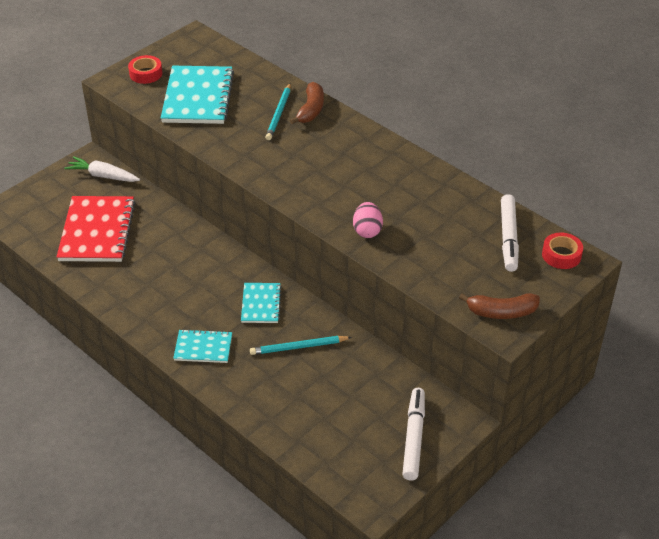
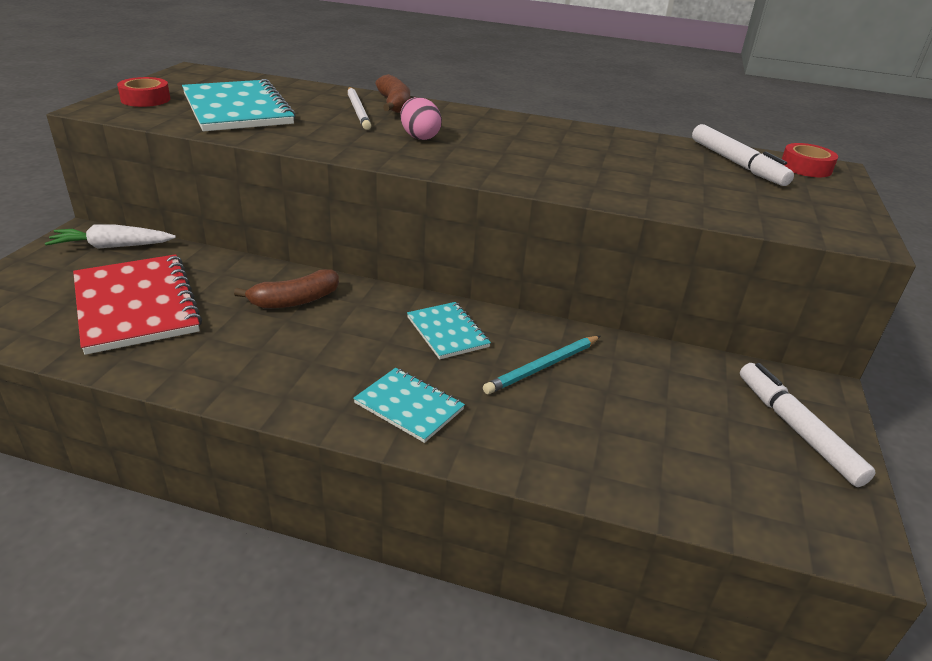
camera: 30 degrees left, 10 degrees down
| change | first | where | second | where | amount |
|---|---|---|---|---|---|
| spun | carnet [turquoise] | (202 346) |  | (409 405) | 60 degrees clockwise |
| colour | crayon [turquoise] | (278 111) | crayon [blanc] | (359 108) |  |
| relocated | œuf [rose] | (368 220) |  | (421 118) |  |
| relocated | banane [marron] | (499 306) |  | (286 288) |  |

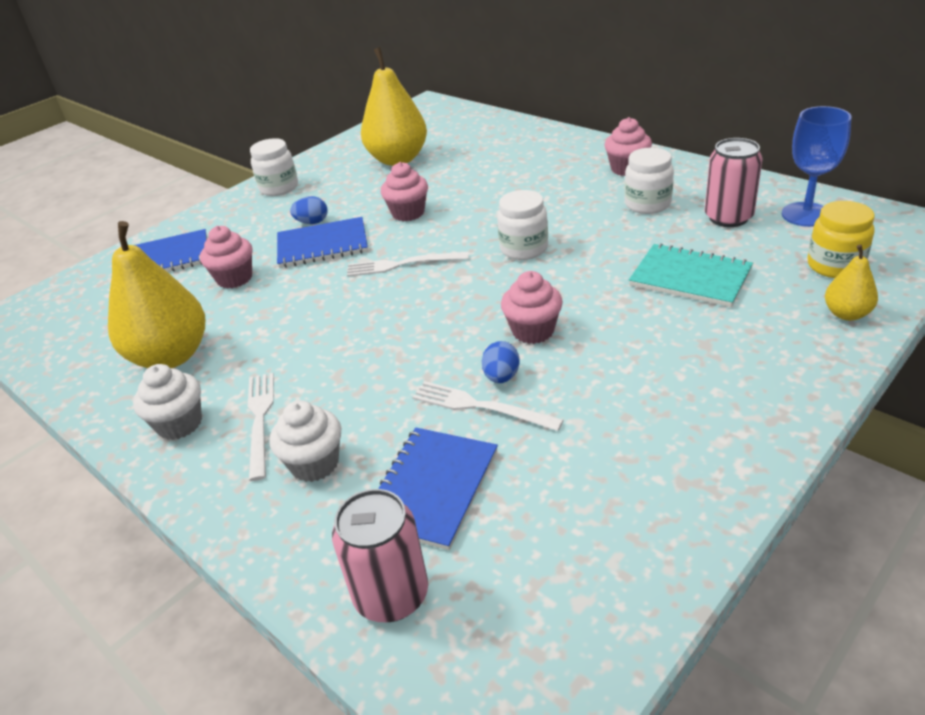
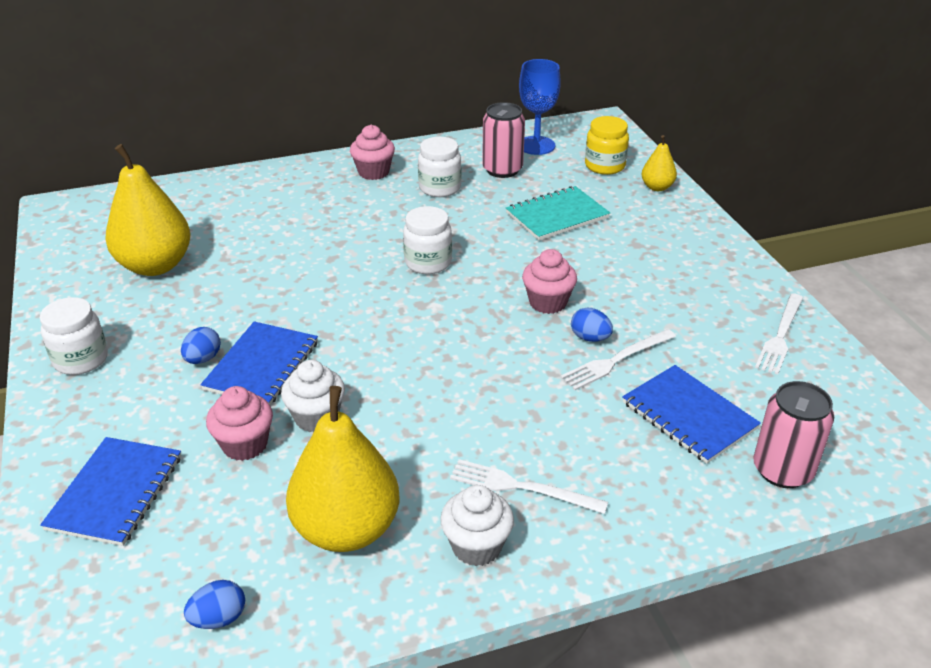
camera: 65 degrees left, 0 degrees up
| change | first | where | second | where | amount |
|---|---|---|---|---|---|
| relocated | muffin [blanc] | (305 441) |  | (313 396) |  |
| relocated | fourchette [blanc] | (408 264) |  | (779 334) |  |
| missing | muffin [rose] | (404 191) |  |  |  |
| appeared |  |  | œuf [bleu] | (214 604) |  |

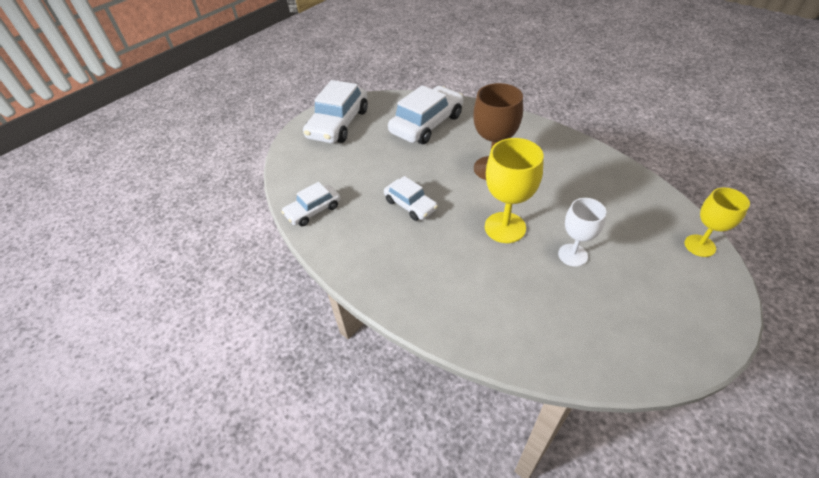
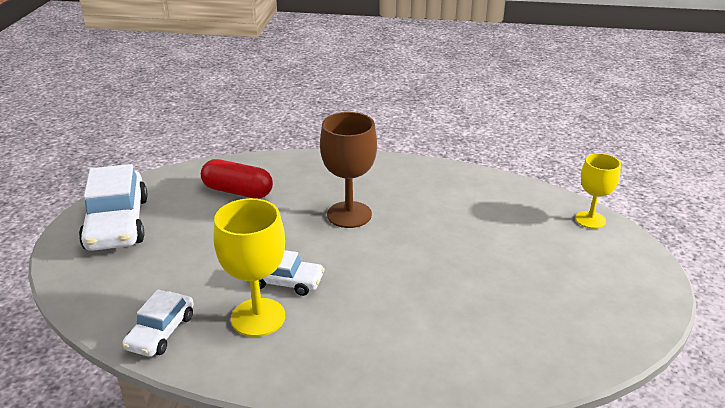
camera: 35 degrees left, 15 degrees down
| change | first | where | second | where | amount |
|---|---|---|---|---|---|
| exchanged | voiture [blanc] | (426 114) | gélule [rouge] | (237 179) |  |
| relocated | verre à pied [jaune] | (514 190) |  | (249 267) |  |
| missing | verre à pied [blanc] | (582 232) |  |  |  |

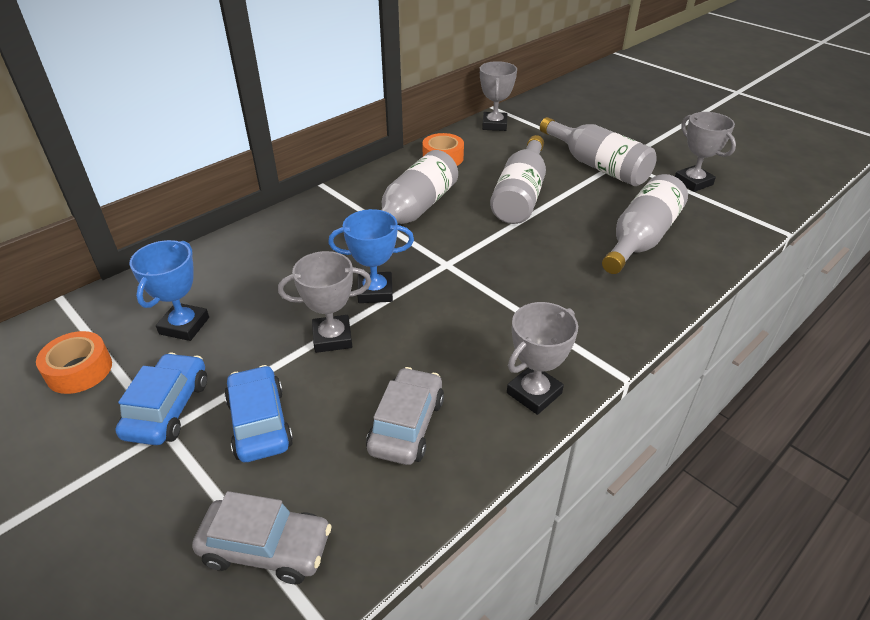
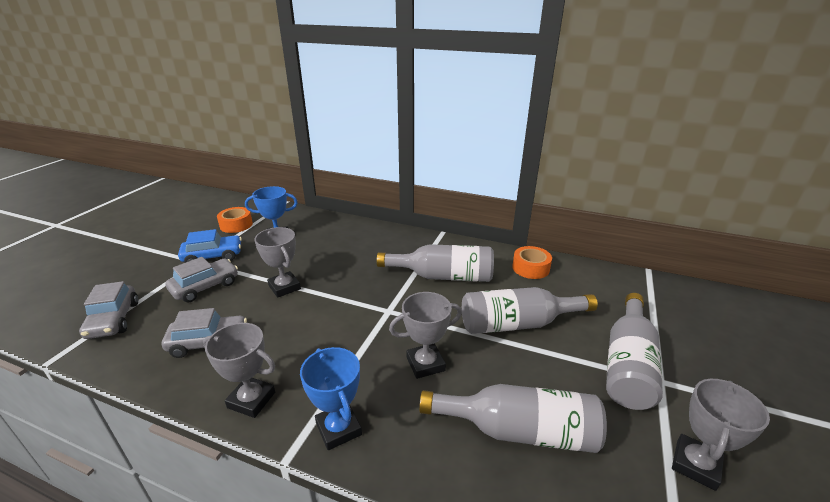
camera: 65 degrees right, 10 degrees down
| change | first | where | second | where | amount |
|---|---|---|---|---|---|
| colour | voiture [bleu] | (258 413) | voiture [gris] | (201 279) |  |
| relocated | trophée [bleu] | (371 256) |  | (331 398) |  |
| relocated | trophée [gris] | (498 96) |  | (425 335) |  |

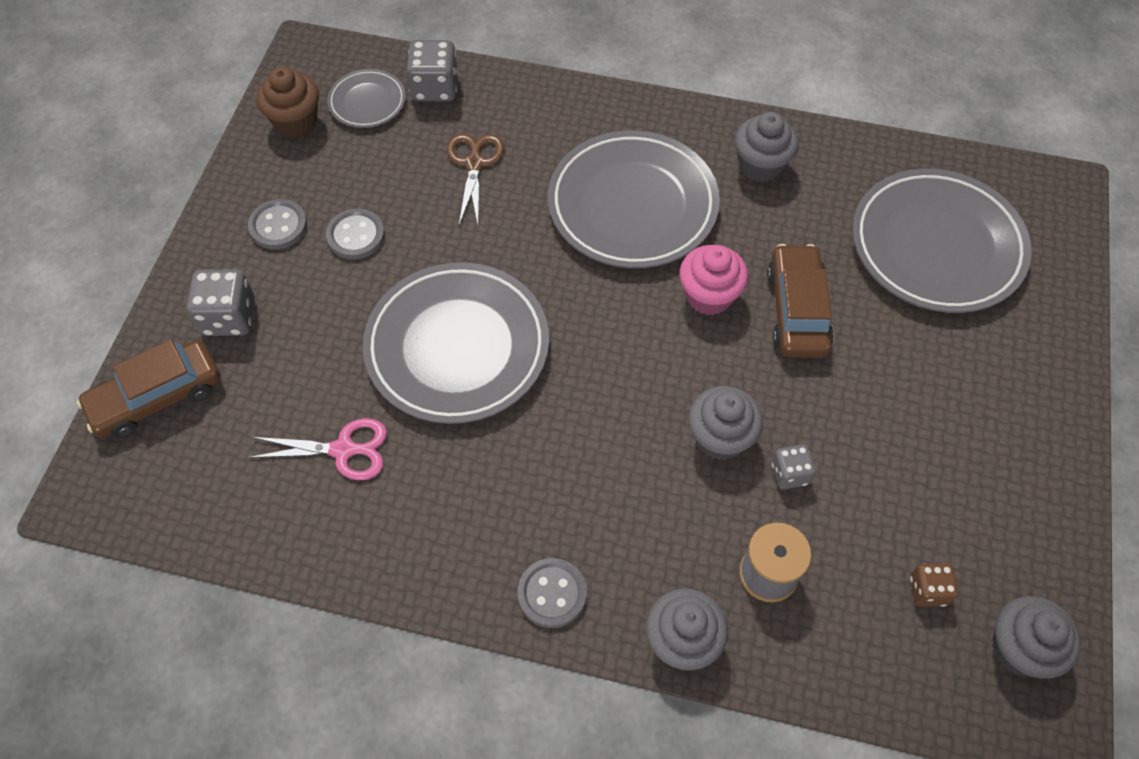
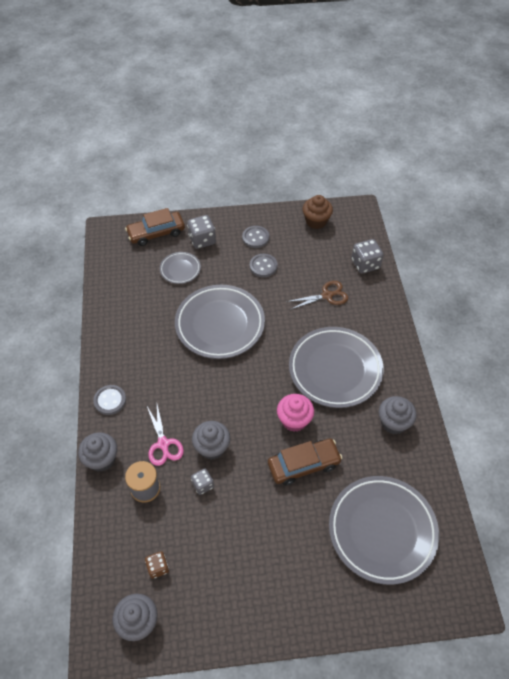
camera: 70 degrees right, 5 degrees down
| change | first | where | second | where | amount |
|---|---|---|---|---|---|
| spun | voiture [marron] | (148 388) |  | (155 227) | 60 degrees counterclockwise |
| relocated | ciseaux [rose] | (317 449) |  | (165 435) |  |
| relocated | assiette [gris] | (366 98) |  | (180 268) |  |

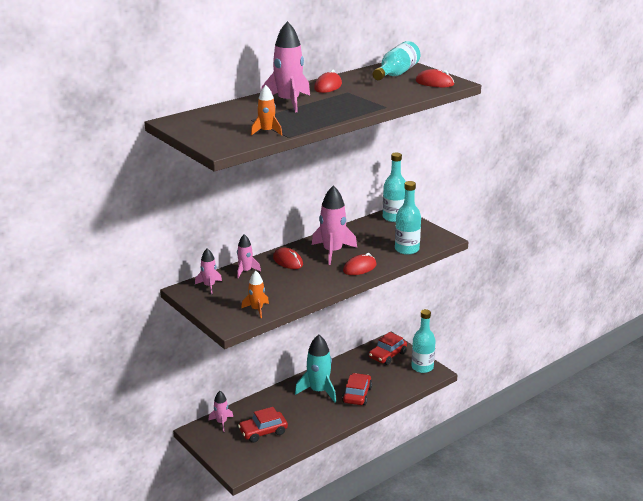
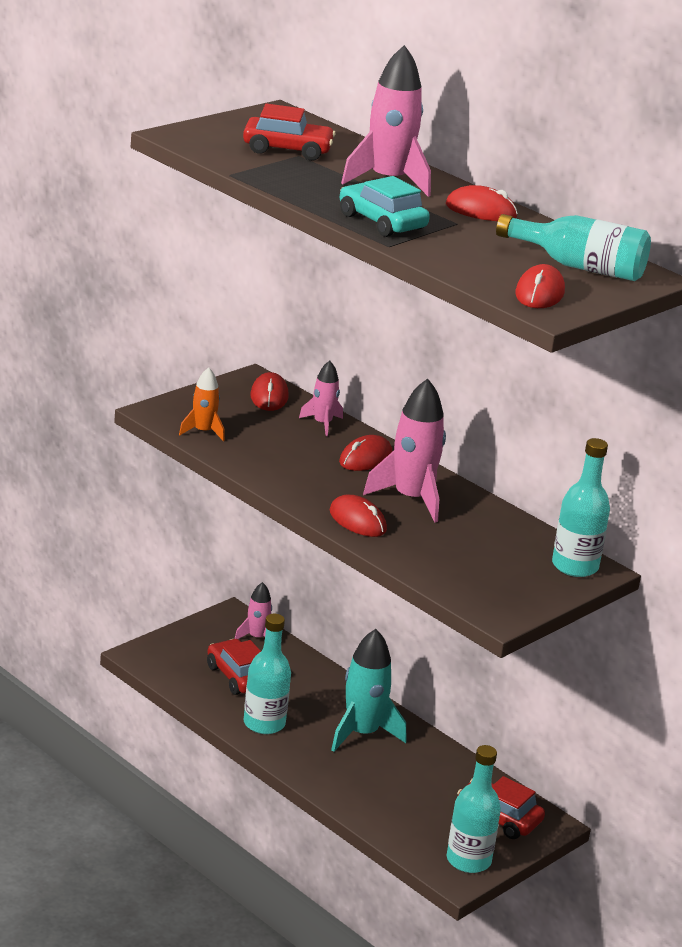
camera: 80 degrees right, 0 degrees up
| change | first | where | second | where | amount |
|---|---|---|---|---|---|
| exchanged | fusée [rose] | (208 271) | souris [rouge] | (269 391) |  |
| missing | fusée [orange] | (266 110) |  |  |  |
| relocated | voiture [rouge] | (357 389) |  | (289 132) |  |
| relocated | bouteille [turquoise] | (408 218) |  | (267 674) |  |
| appeared |  |  | voiture [turquoise] | (385 206) |  |

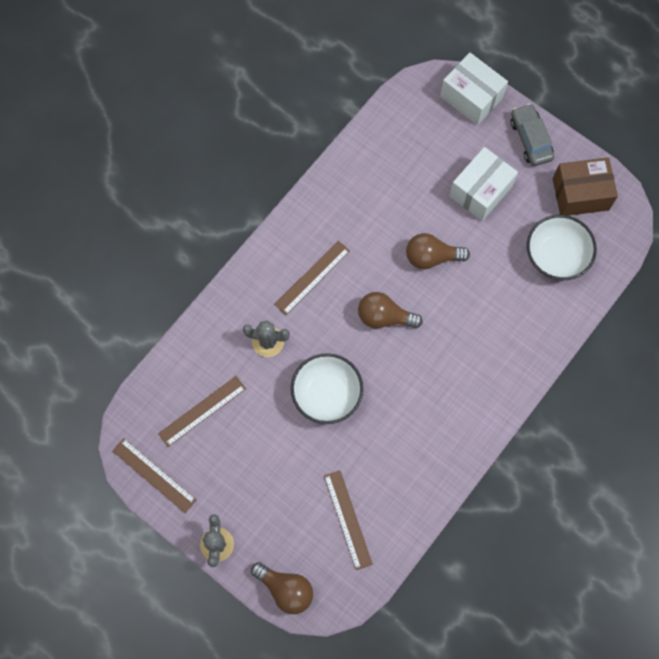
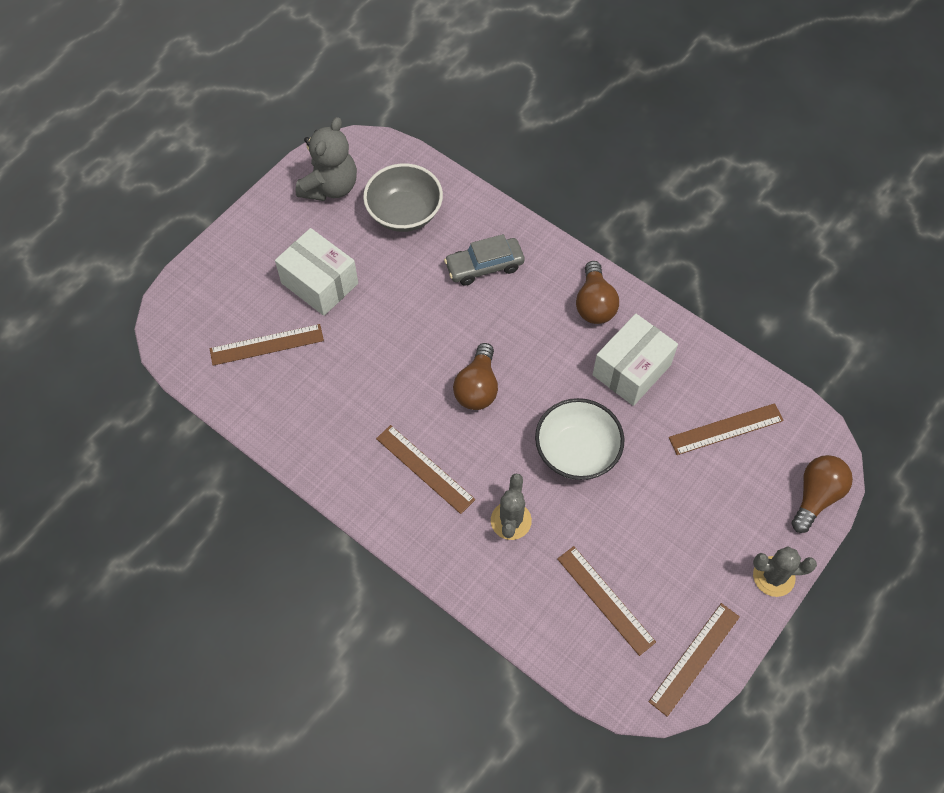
camera: 90 degrees left, 10 degrees down
| change | first | where | second | where | amount |
|---|---|---|---|---|---|
| relocated | ampoule [marron] | (438 251) |  | (597 292) |  |
| relocated | boîte [blanc] | (474 89) |  | (635 360) |  |
| relocated | voiture [gris] | (532 135) |  | (484 260) |  |
| colour | bol [blanc] | (562 247) | bol [gris] | (403 197) |  |
| exchanged | boîte [marron] | (585 186) | ours en peluche [gris] | (326 159) |  |
| appeared |  |  | règle [marron] | (267 345) |  |

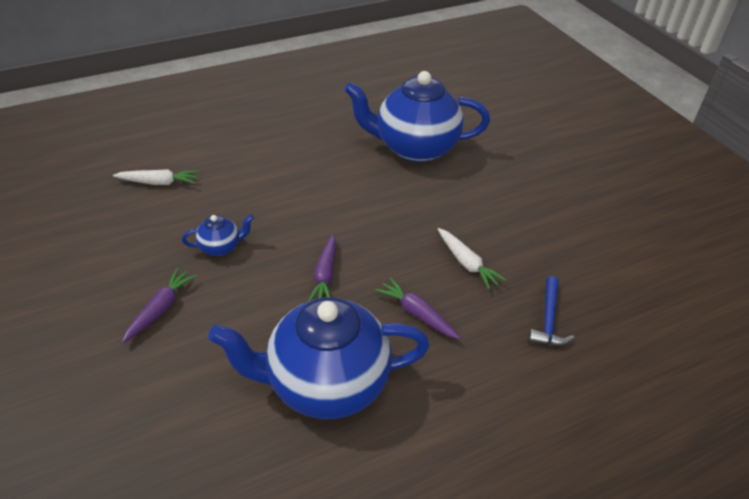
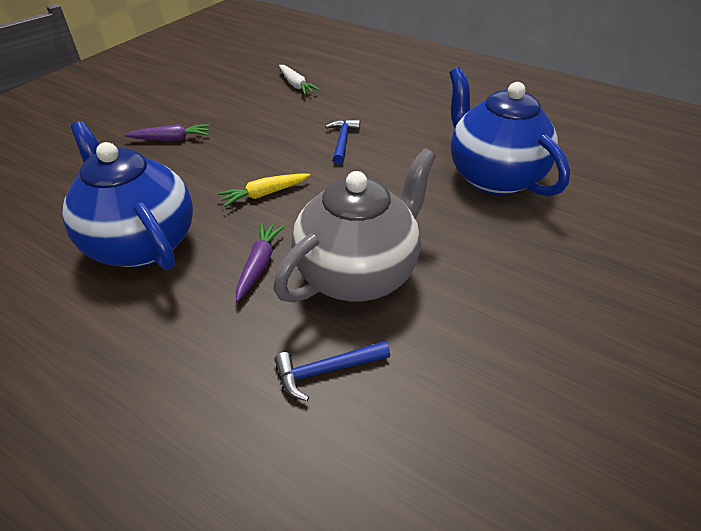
camera: 60 degrees right, 0 degrees up
| change | first | where | second | where | amount |
|---|---|---|---|---|---|
| missing | théière [bleu] | (218 235) |  |  |  |
| colour | carotte [violet] | (322 268) | carotte [jaune] | (264 190) |  |
| exchanged | carotte [blanc] | (472 259) | théière [gris] | (354 225) |  |
| appeared |  |  | marteau [bleu] | (342 141) |  |

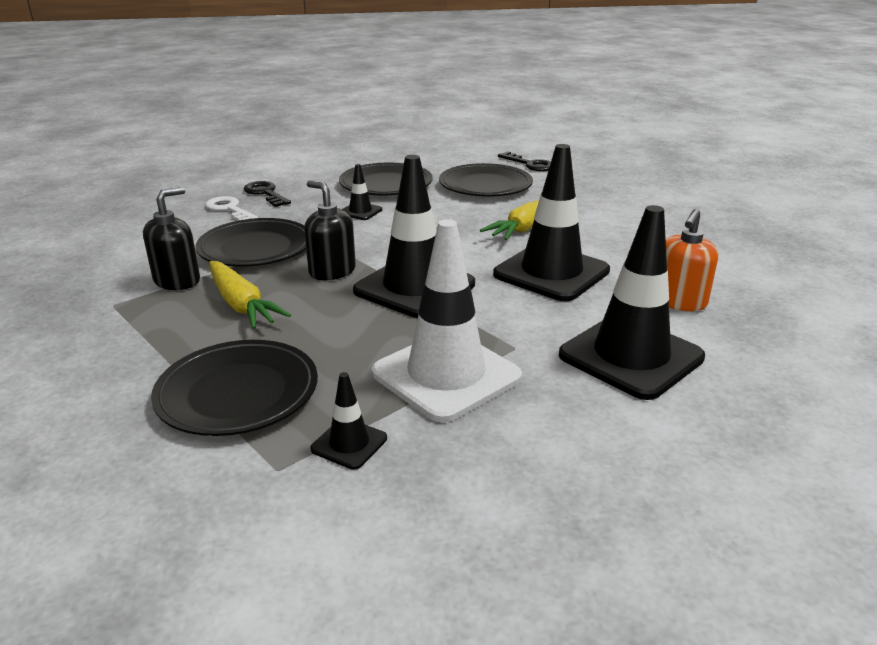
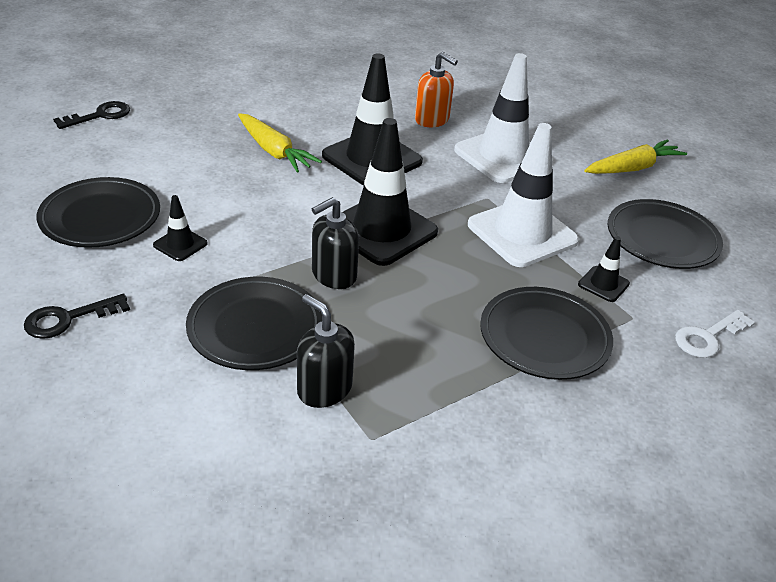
camera: 85 degrees left, 10 degrees up
| change | first | where | second | where | amount |
|---|---|---|---|---|---|
| relocated | clé [blanc] | (231 208) |  | (715 334) |  |
| relocated | carotte [jaune] | (250 295) |  | (635 156) |  |
| relocated | assiette [noir] | (486 180) |  | (665 234) |  |
| colour | cône de chantier [noir] | (632 302) | cône de chantier [blanc] | (503 118) |  |

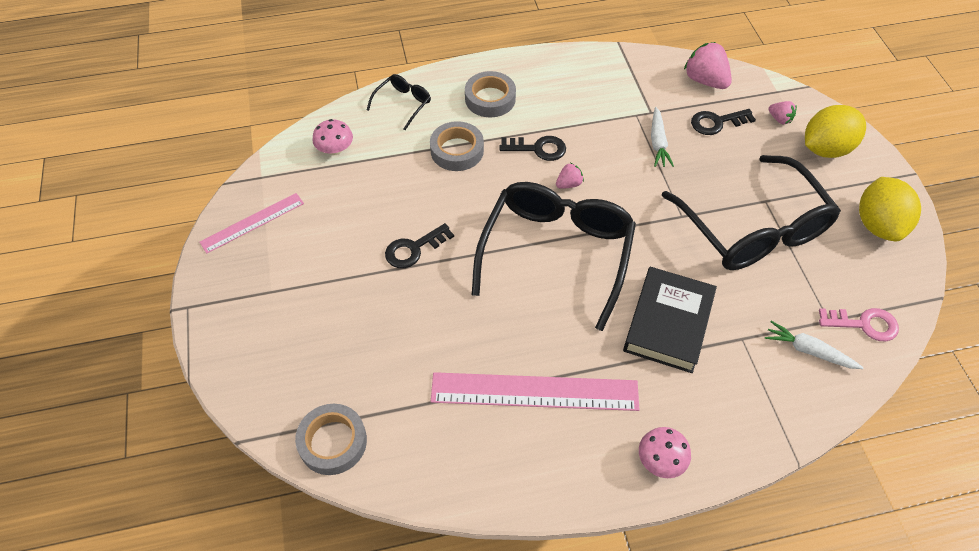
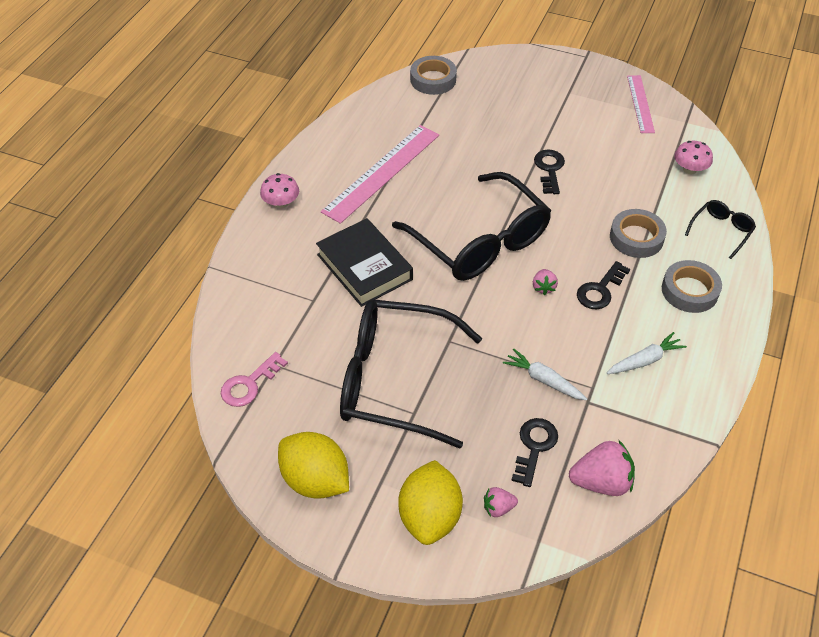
camera: 125 degrees right, 5 degrees down
| change | first | where | second | where | amount |
|---|---|---|---|---|---|
| spun | lunettes [noir] | (399 102) |  | (720 229) | 120 degrees counterclockwise |
| relocated | carotte [blanc] | (814 345) |  | (647 353) |  |

